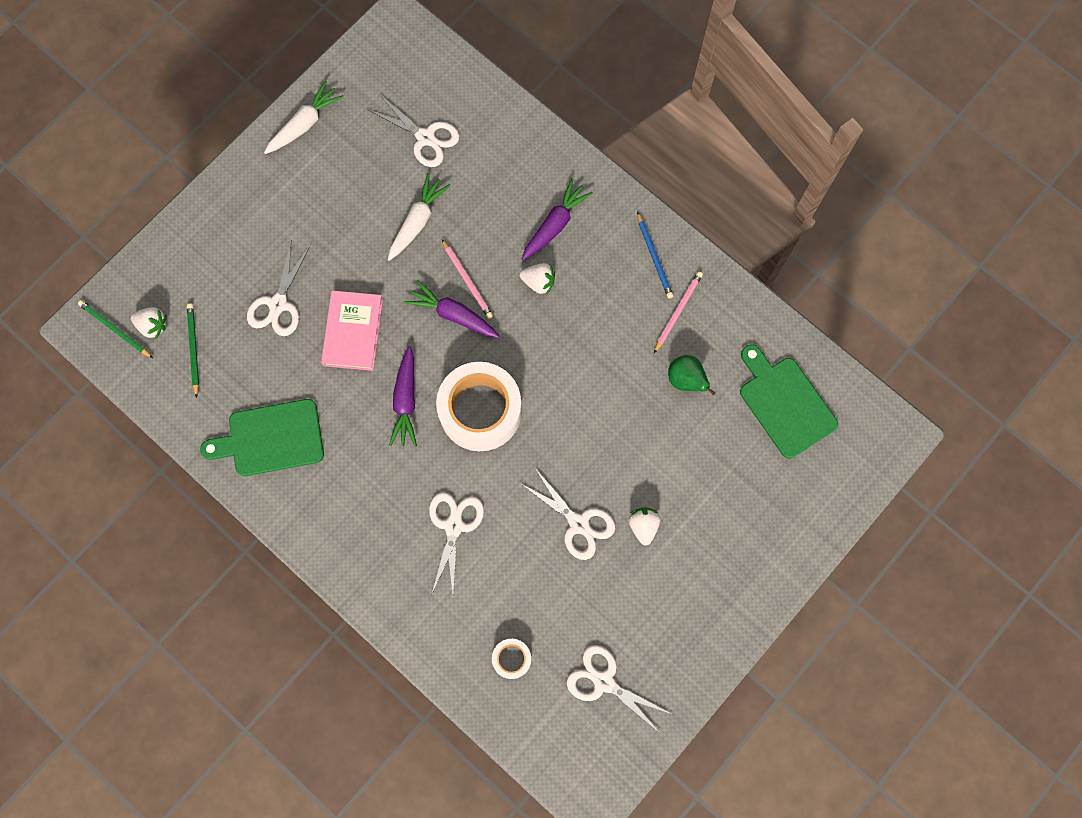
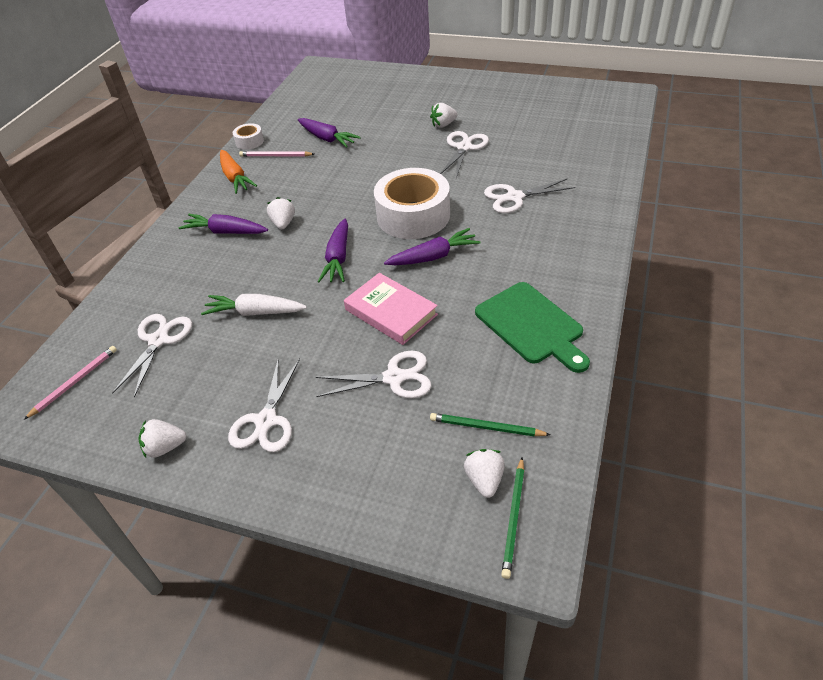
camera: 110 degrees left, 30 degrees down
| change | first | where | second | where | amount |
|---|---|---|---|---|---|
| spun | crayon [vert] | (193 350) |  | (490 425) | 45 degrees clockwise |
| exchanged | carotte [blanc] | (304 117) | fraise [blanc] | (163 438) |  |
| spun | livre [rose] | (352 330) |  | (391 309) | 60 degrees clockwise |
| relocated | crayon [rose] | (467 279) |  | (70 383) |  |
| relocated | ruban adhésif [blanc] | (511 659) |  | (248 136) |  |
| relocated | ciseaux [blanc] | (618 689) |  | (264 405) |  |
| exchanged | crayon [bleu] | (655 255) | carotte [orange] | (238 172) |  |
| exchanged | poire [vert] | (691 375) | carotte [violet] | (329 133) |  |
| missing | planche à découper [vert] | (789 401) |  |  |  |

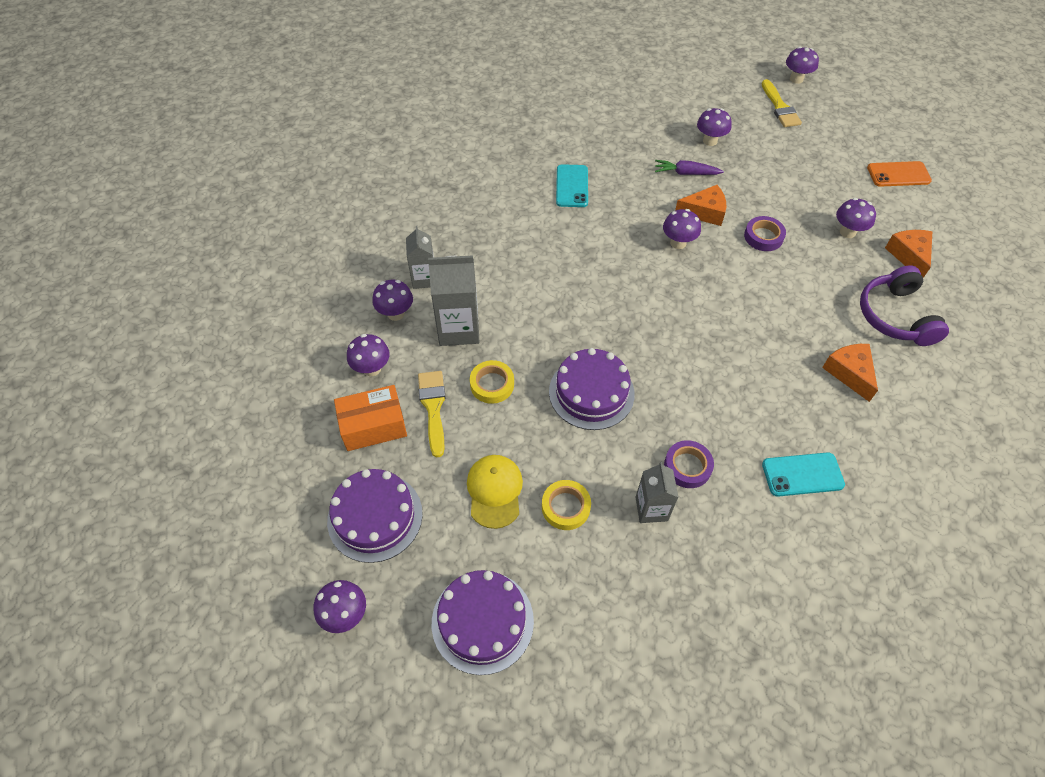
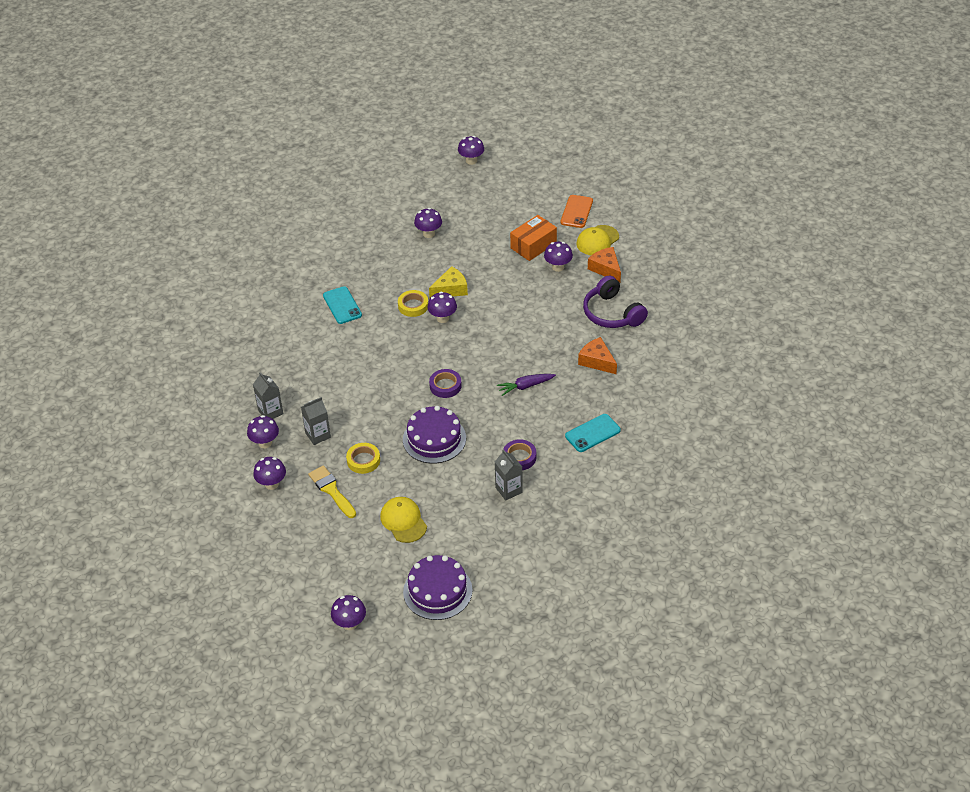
camera: 25 degrees left, 10 degrees down
| change | first | where | second | where | amount |
|---|---|---|---|---|---|
| missing | gâteau [violet] | (375 516) |  |  |  |
| relocated | boîte [orange] | (370 418) |  | (533 238) |  |
| size | brique de lait [gris] | (454 300) |  | (316 421) | x0.62 |
| relocated | ruban adhésif [jaune] | (566 505) |  | (413 303) |  |
| relocated | carotte [violet] | (689 167) |  | (526 385) |  |
| colour | fromage [orange] | (701 205) | fromage [jaune] | (448 282) |  |
| relocated | ruban adhésif [violet] | (765 233) |  | (445 383) |  |
| missing | pinceau [jaune] | (782 103) |  |  |  |
| spun | téléphone [orange] | (899 174) |  | (577 211) | 45 degrees counterclockwise |
| appeared |  |  | casquette [jaune] | (597 240) |  |

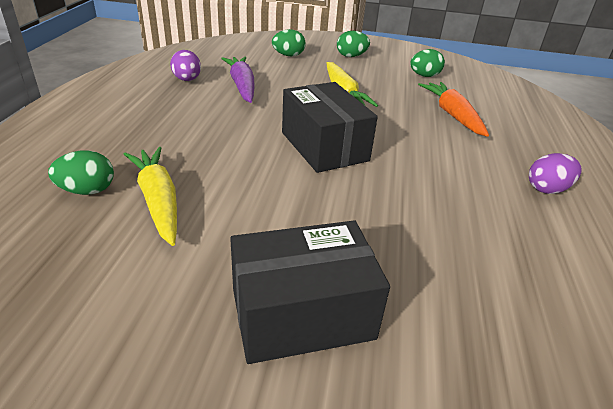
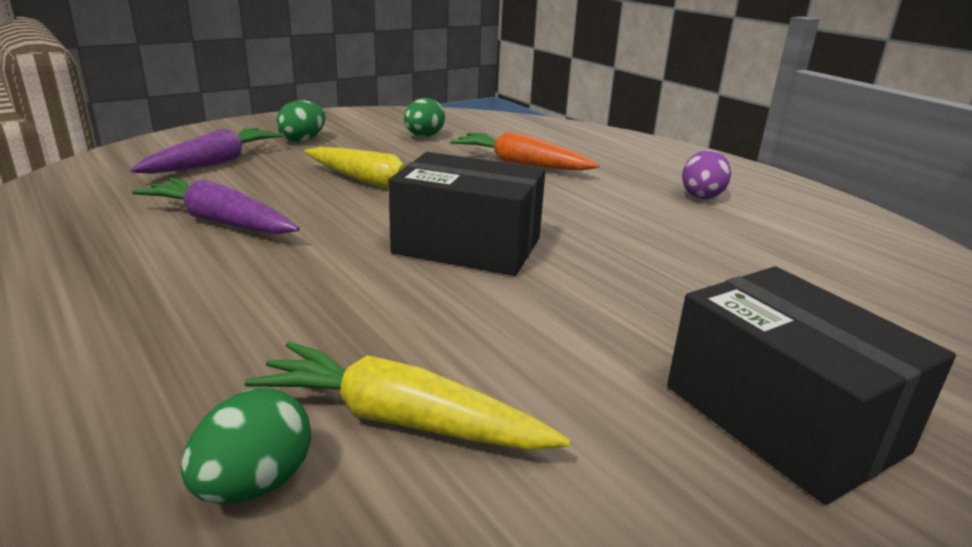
camera: 45 degrees left, 10 degrees down
| change | first | where | second | where | amount |
|---|---|---|---|---|---|
| missing | œuf [violet] | (185 65) |  |  |  |
| spun | boîte [noir] | (310 292) |  | (811 385) | 60 degrees counterclockwise |
| exchanged | œuf [vert] | (289 42) | carotte [violet] | (206 151) |  |

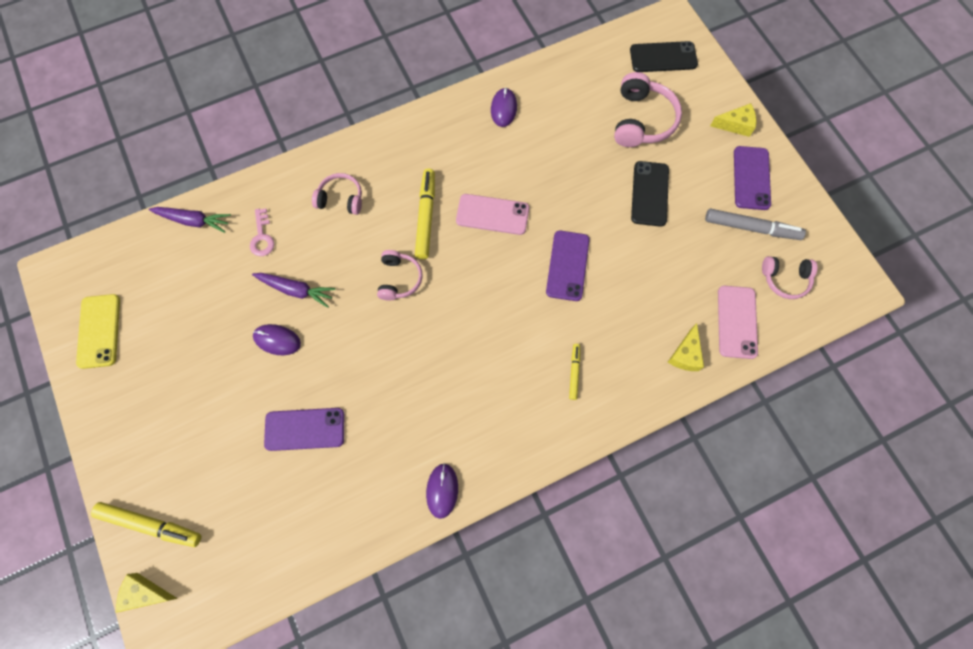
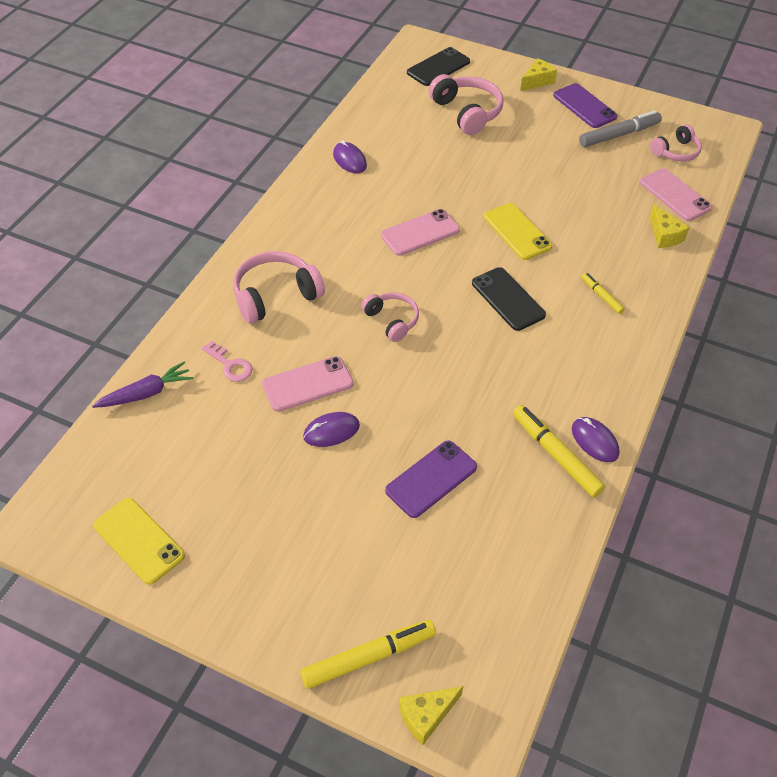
camera: 40 degrees left, 20 degrees down
| change | first | where | second | where | amount |
|---|---|---|---|---|---|
| exchanged | carotte [violet] | (294 290) | téléphone [rose] | (307 384) |  |
| size | casque audio [rose] | (337 194) |  | (279 287) | x1.59 |
| relocated | feutre [jaune] | (425 214) |  | (559 451) |  |
| colour | téléphone [violet] | (568 266) | téléphone [jaune] | (518 231) |  |
| relocated | téléphone [noir] | (650 194) |  | (509 299) |  |

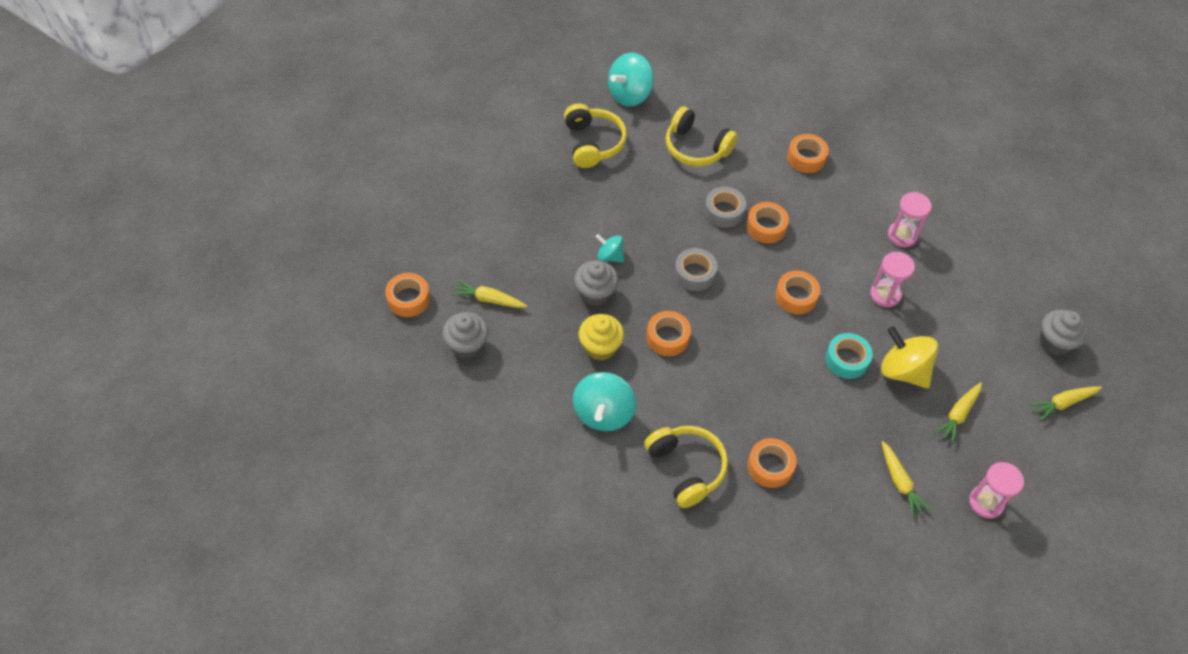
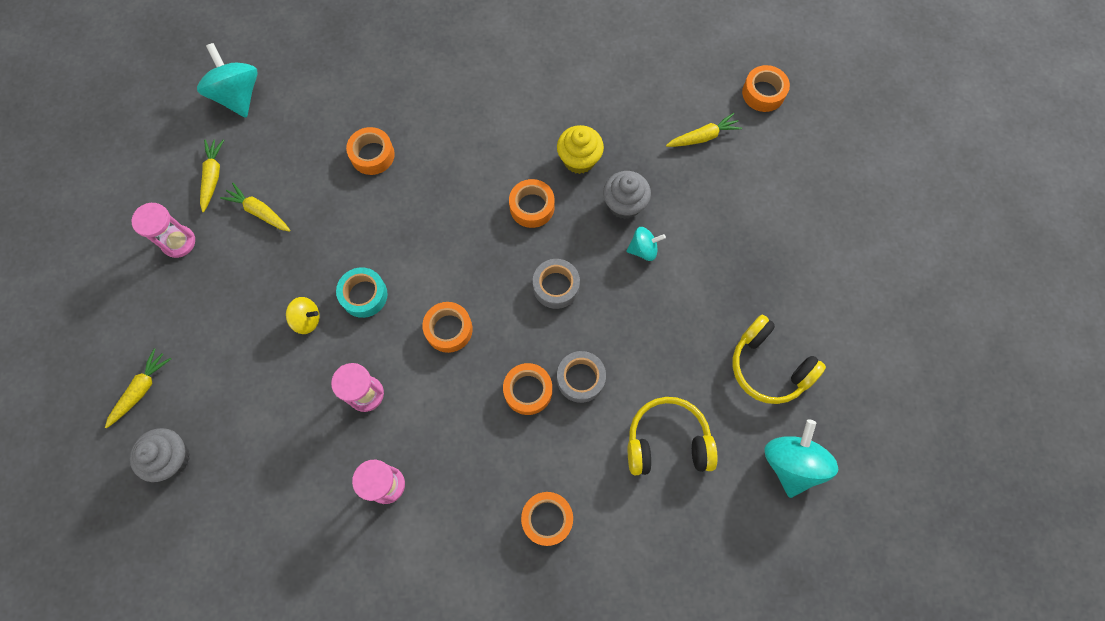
camera: 145 degrees right, 15 degrees up
| change | first | where | second | where | amount |
|---|---|---|---|---|---|
| missing | muffin [gris] | (466 335) |  |  |  |
| relocated | toupie [turquoise] | (604 401) |  | (227 80) |  |
| missing | casque audio [jaune] | (686 467) |  |  |  |
| size | toupie [jaune] | (909 357) |  | (303 315) | x0.56 |
| relocated | carotte [jaune] | (958 413) |  | (212 175) |  |

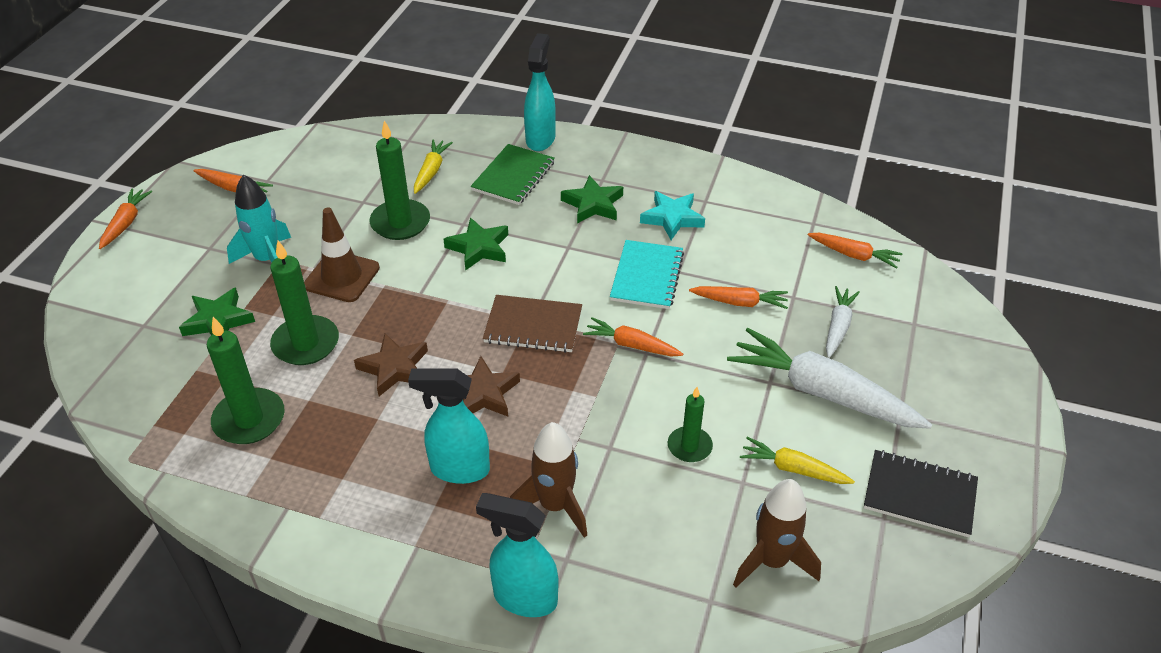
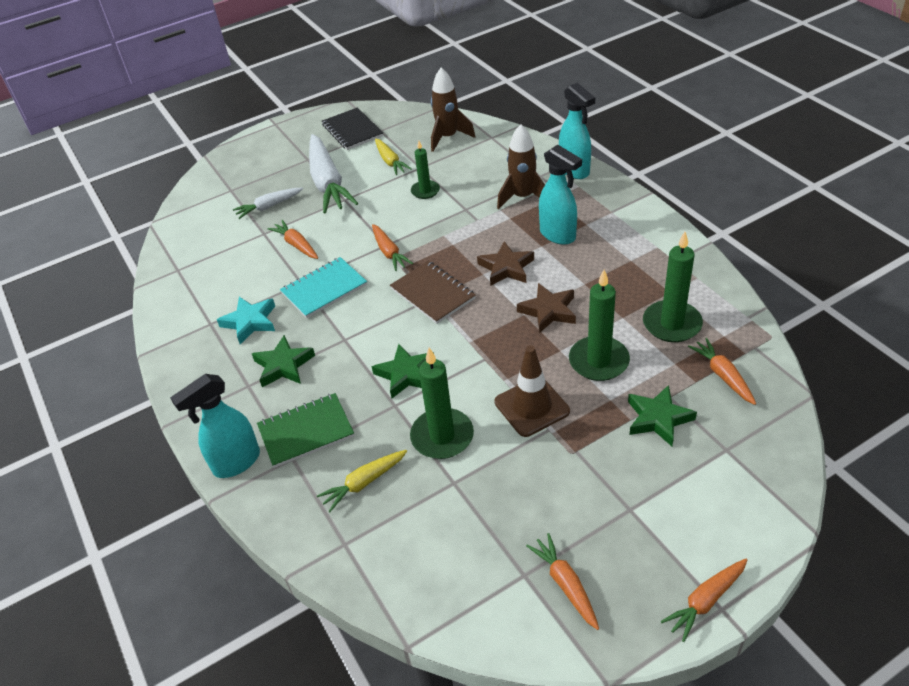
camera: 135 degrees left, 0 degrees up
| change | first | where | second | where | amount |
|---|---|---|---|---|---|
| missing | fusée [turquoise] | (259 219) |  |  |  |
| relocated | carotte [orange] | (855 251) |  | (722 371) |  |

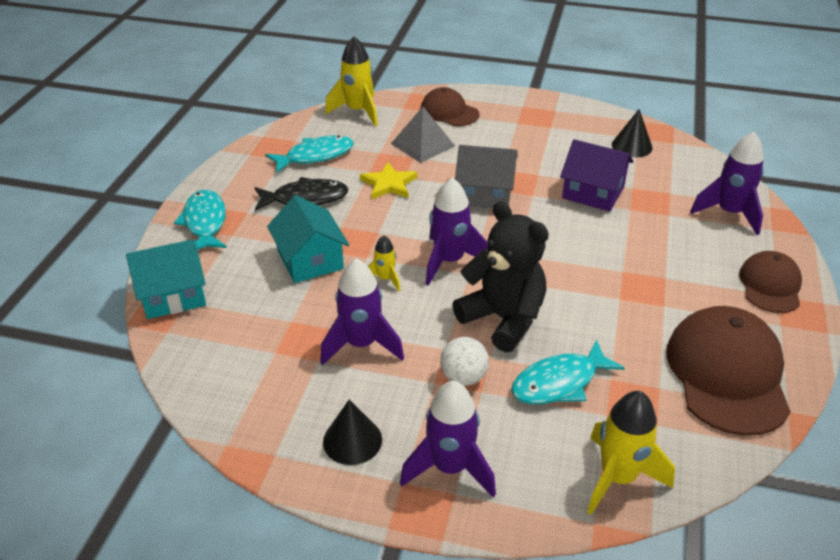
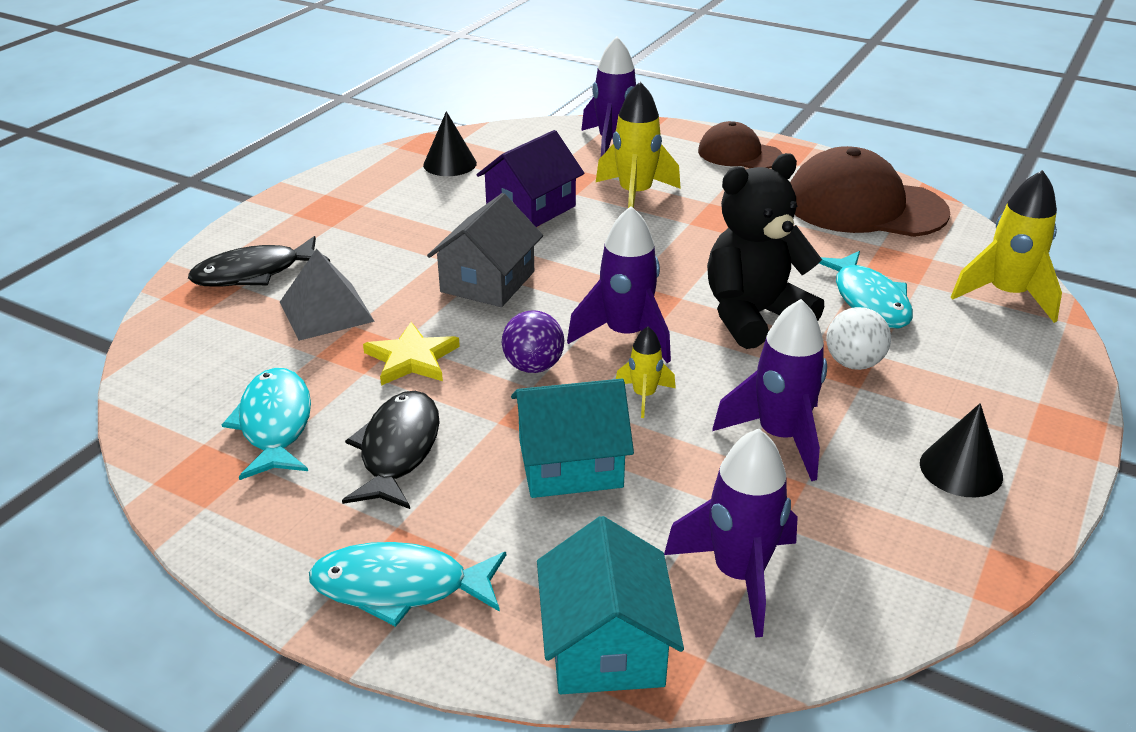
camera: 75 degrees left, 5 degrees down
| change | first | where | second | where | amount |
|---|---|---|---|---|---|
| relocated | fusée [jaune] | (351 81) |  | (638 145) |  |
| relocated | fusée [violet] | (448 439) |  | (731 533) |  |
| exchanged | casquette [marron] | (450 106) | poisson [noir] | (259 261) |  |
| appeared |  |  | balle [violet] | (533 341) |  |

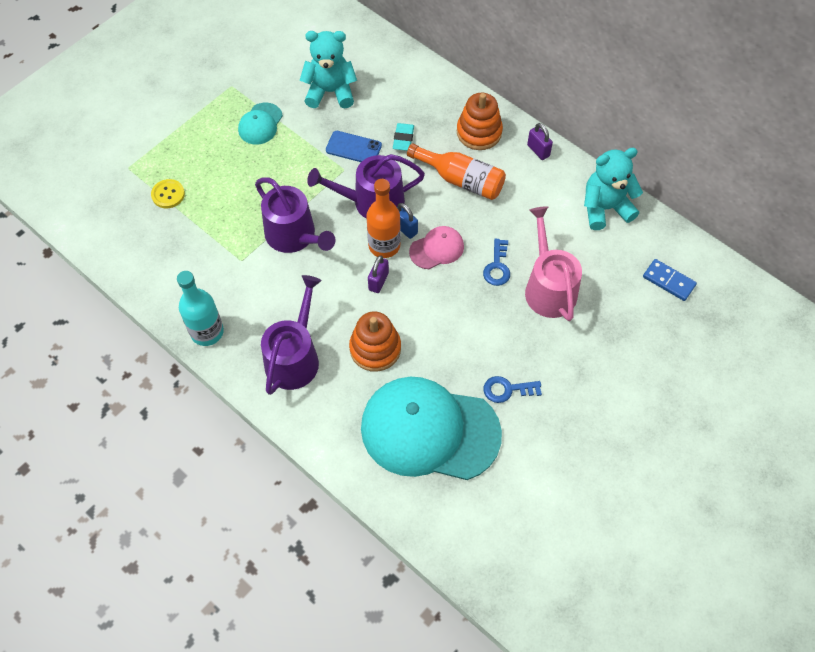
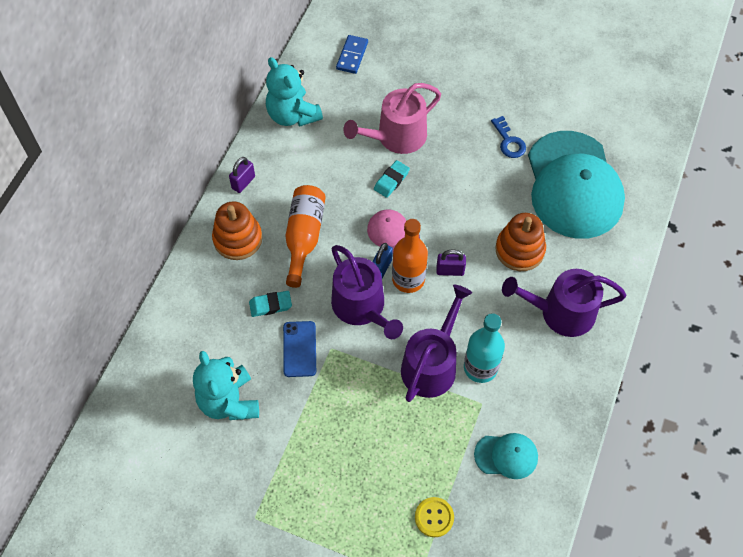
camera: 110 degrees left, 0 degrees up
| change | first | where | second | where | amount |
|---|---|---|---|---|---|
| relocated | bouteille [turquoise] | (200 308) |  | (484 348) |  |
| relocated | casquette [turquoise] | (260 123) |  | (506 456) |  |
| exchanged | clé [bleu] | (496 262) | gomme [turquoise] | (392 179) |  |

